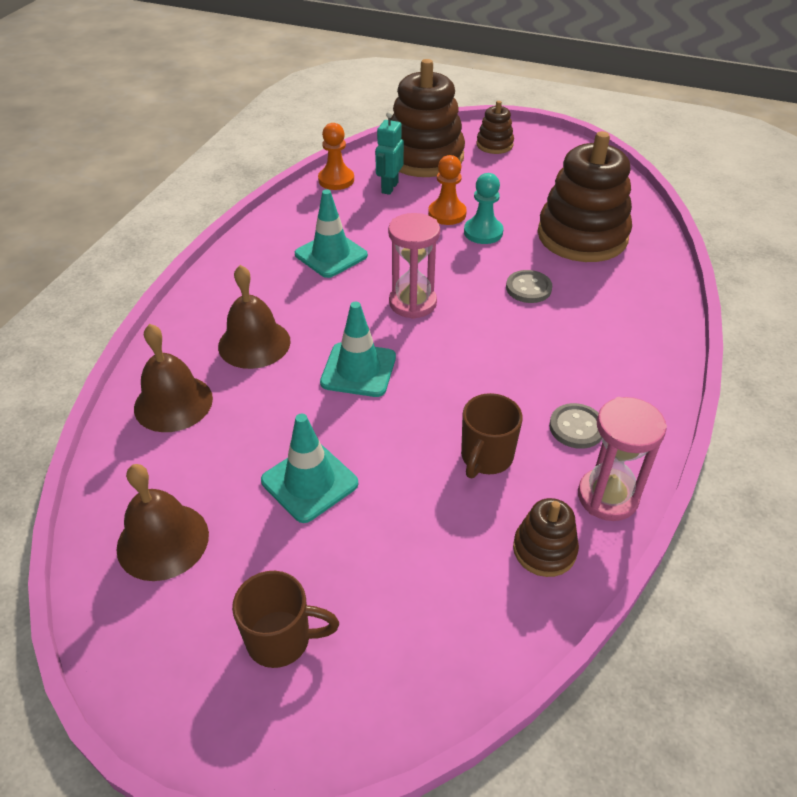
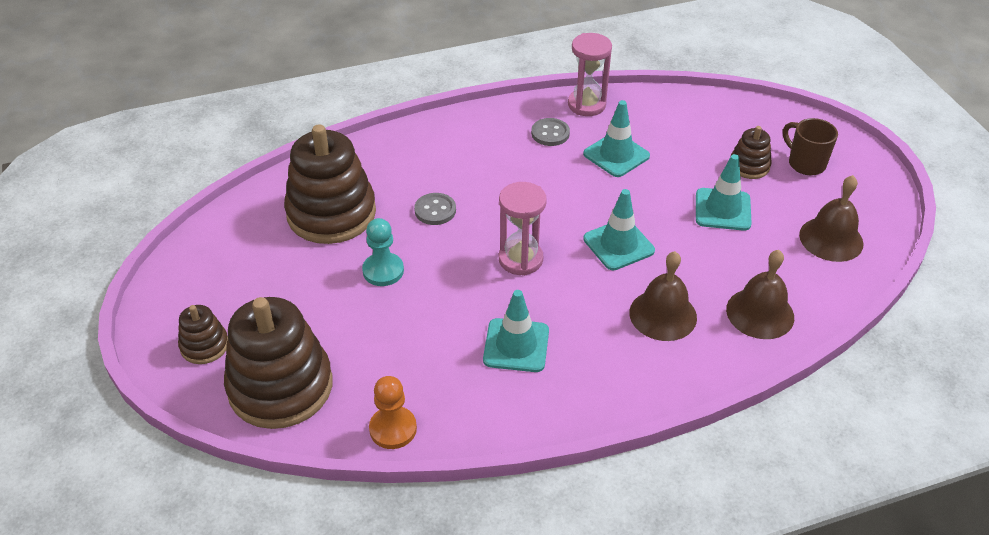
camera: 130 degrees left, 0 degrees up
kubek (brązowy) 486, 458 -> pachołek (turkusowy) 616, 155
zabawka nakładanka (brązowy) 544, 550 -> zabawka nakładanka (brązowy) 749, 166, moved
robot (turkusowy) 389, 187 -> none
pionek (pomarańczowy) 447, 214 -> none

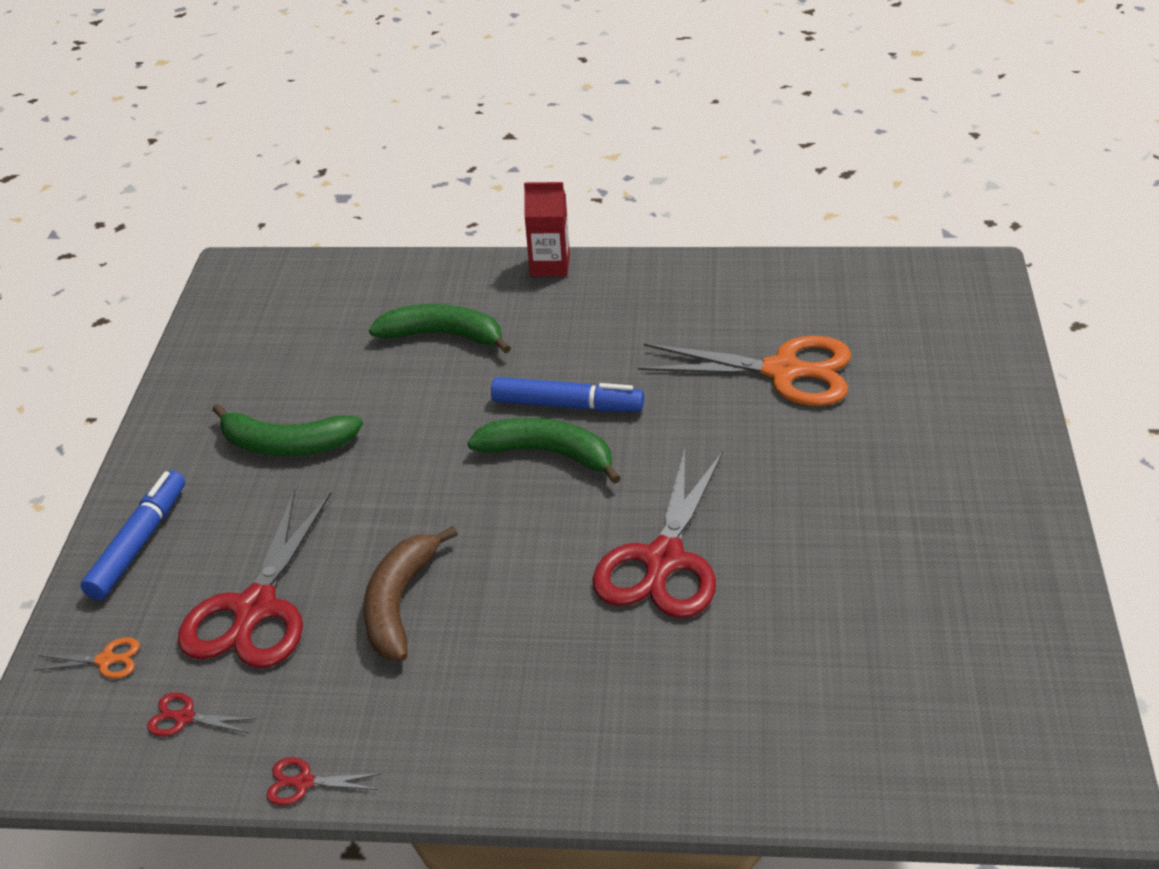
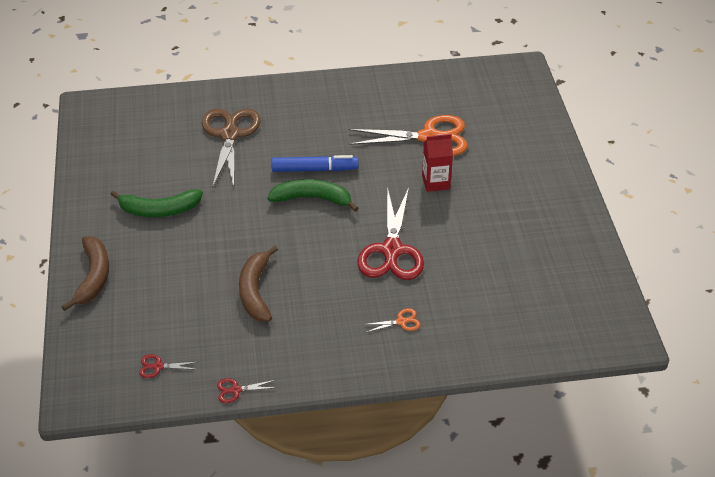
camera: 15 degrees left, 5 degrees up
flamaster (niebieski) 138, 543 -> banan (brązowy) 93, 276
banan (zielony) 443, 335 -> nożyczki (brązowy) 230, 135
nożyczki (pomarańczowy) 106, 660 -> nożyczki (pomarańczowy) 401, 322, moved
karton mleka (czerwony) 550, 265 -> karton mleka (czerwony) 436, 182, moved
nożyczki (czerwony) 255, 609 -> none

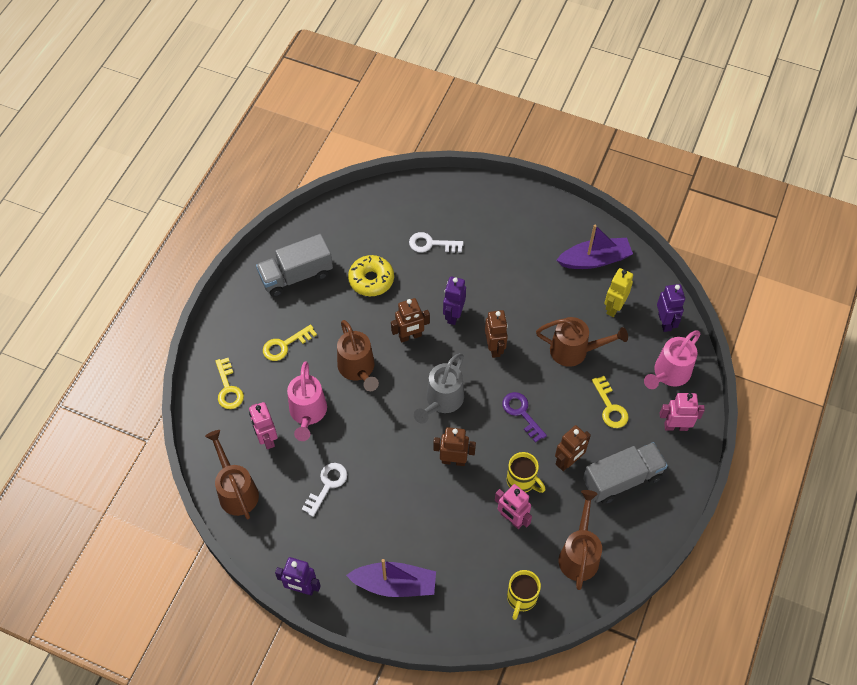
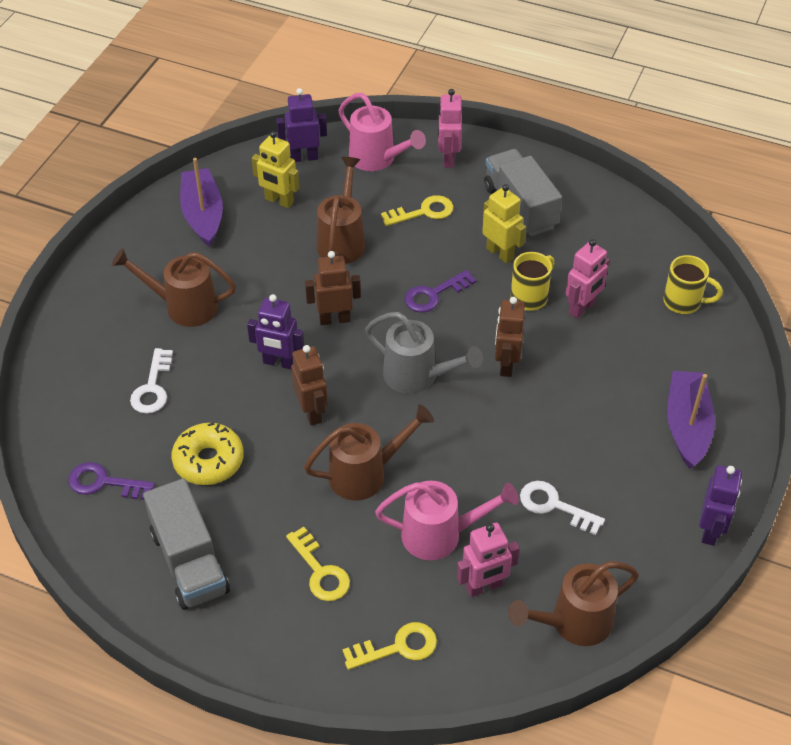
camera: 90 degrees left, 10 degrees down
none -> klucz (fioletowy) 104, 483
konewka (brązowy) 579, 554 -> konewka (brązowy) 183, 306, moved
robot (brązowy) 568, 461 -> robot (żółty) 500, 253

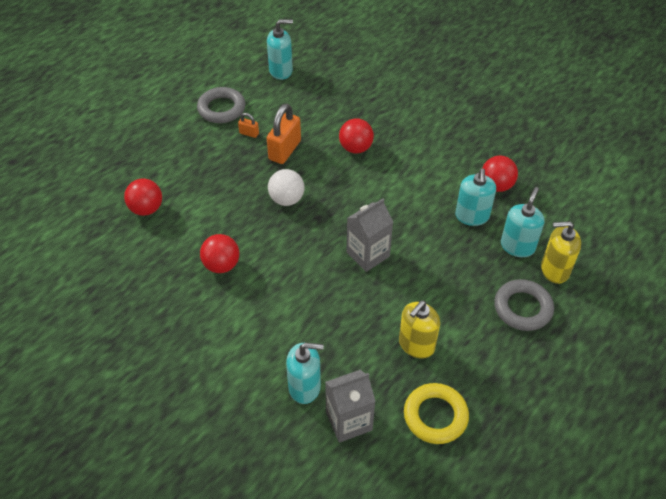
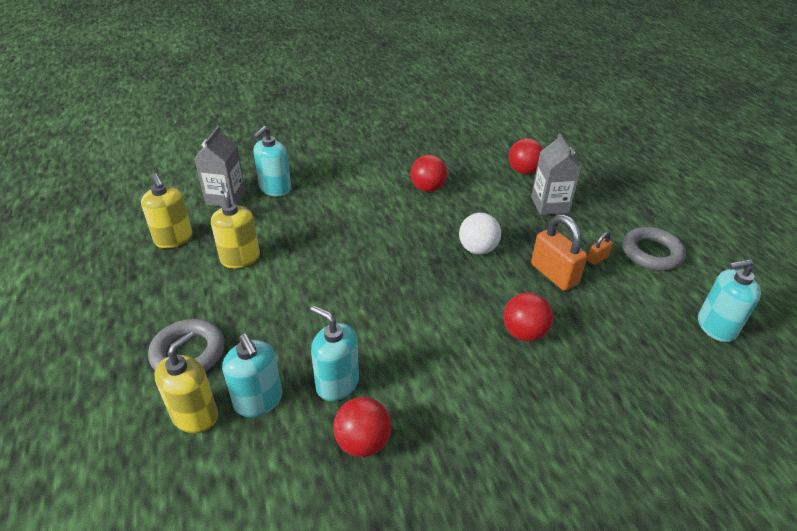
camera: 120 degrees right, 10 degrees down
pierścień (żółty) 435, 416 -> dozownik mydła (żółty) 174, 239
karton mleka (szary) 368, 254 -> karton mleka (szary) 550, 205, moved
dozownik mydła (turkusowy) 281, 71 -> dozownik mydła (turkusowy) 715, 327, 60 degrees clockwise

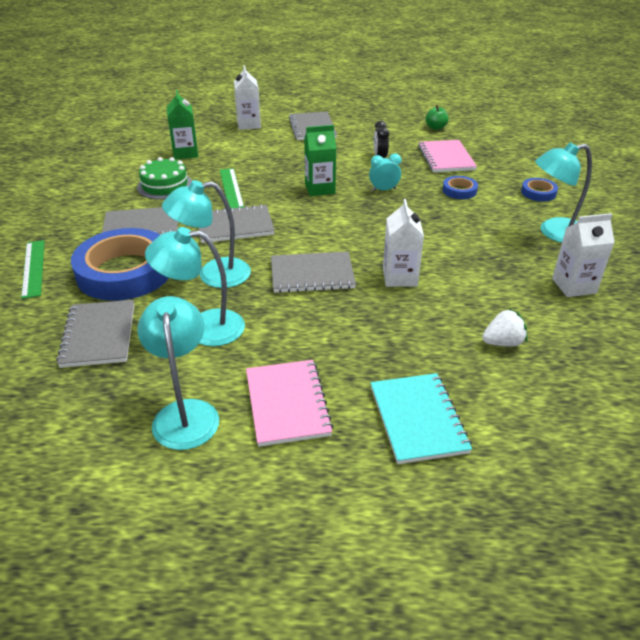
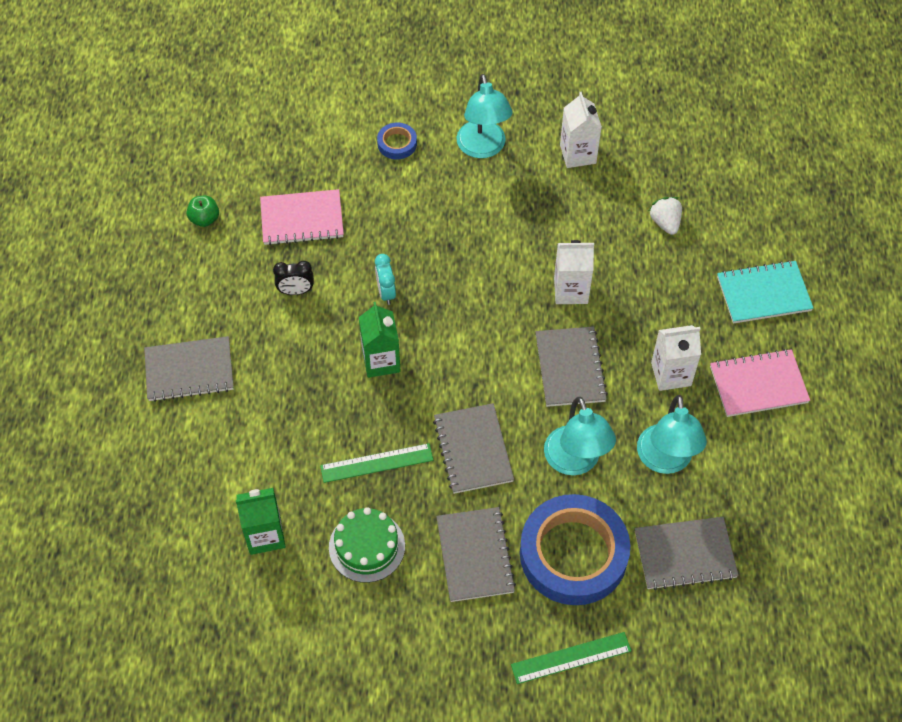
camera: 90 degrees left, 20 degrees up
karton mleka (biały) 248, 124 -> karton mleka (biały) 671, 374, moved
lampka (turkusowy) 185, 413 -> none
taśma klejąca (niebieski) 459, 190 -> none

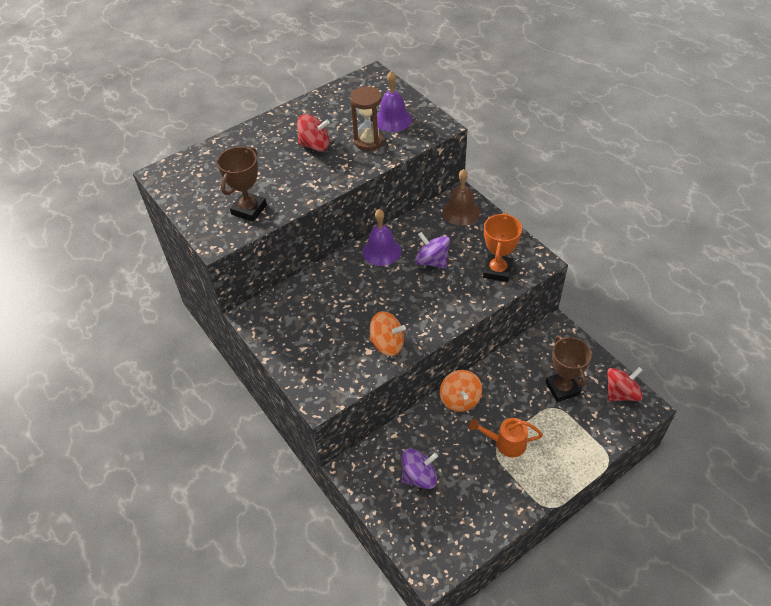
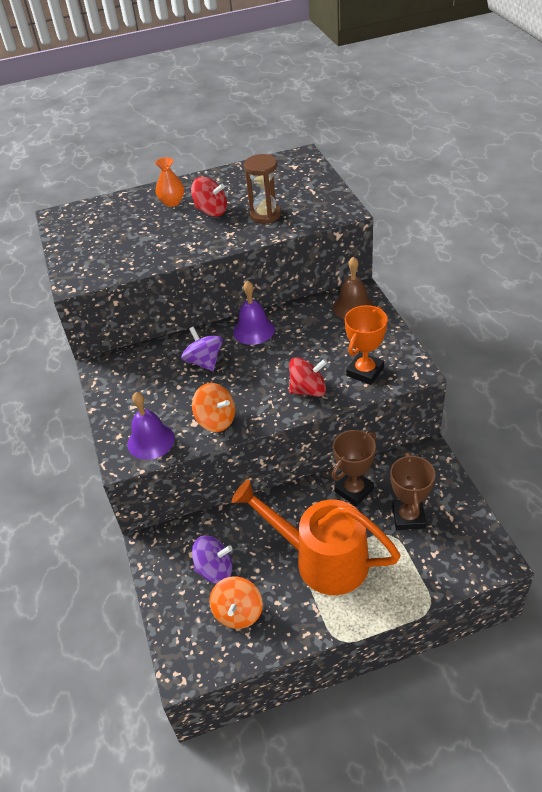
camera: 20 degrees right, 5 degrees down
dzwonek (fioletowy) 393, 119 -> dzwonek (fioletowy) 151, 441, moved
none -> wazon (pomarańczowy) 172, 202
bączek (fioletowy) 432, 261 -> bączek (fioletowy) 204, 362, moved
bączek (pomarańczowy) 460, 399 -> bączek (pomarańczowy) 238, 612, moved
konewka (pomarańczowy) 505, 443 -> konewka (pomarańczowy) 321, 559, x2.04
bączek (czerwony) 621, 393 -> bączek (czerwony) 308, 390, moved
puchar (brązowy) 249, 209 -> puchar (brązowy) 354, 490, moved

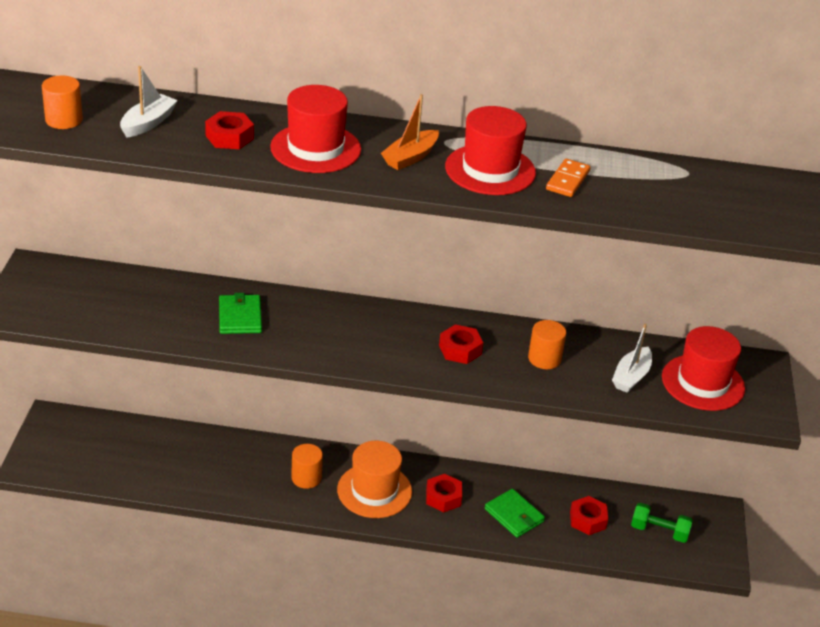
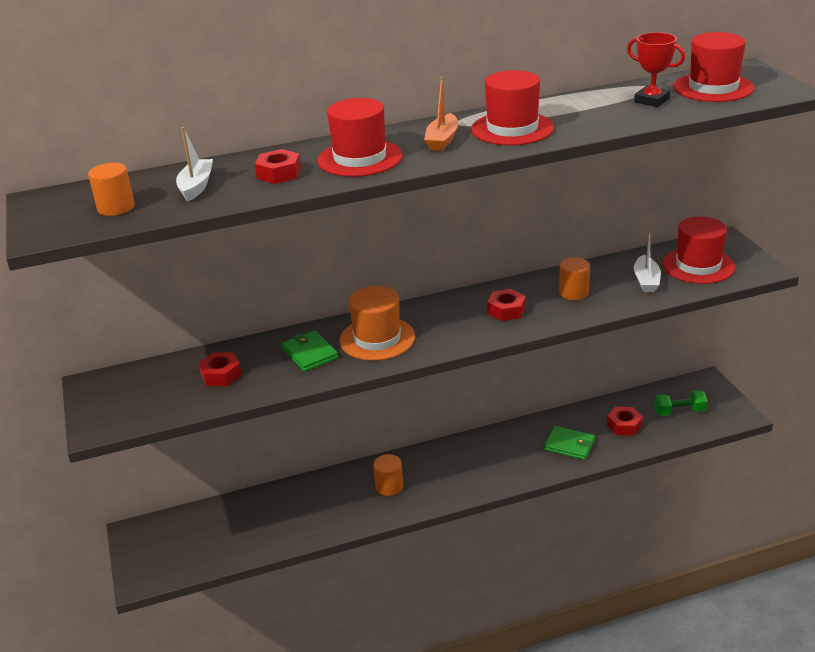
camera: 20 degrees left, 5 degrees down
nakrętka (czerwony) 443, 497 -> nakrętka (czerwony) 221, 375, moved
kapelusz (pomarańczowy) 374, 490 -> kapelusz (pomarańczowy) 377, 339, moved
none -> puchar (czerwony) 652, 100
none -> kapelusz (czerwony) 713, 87
kostka domina (pomarańczowy) 568, 180 -> none

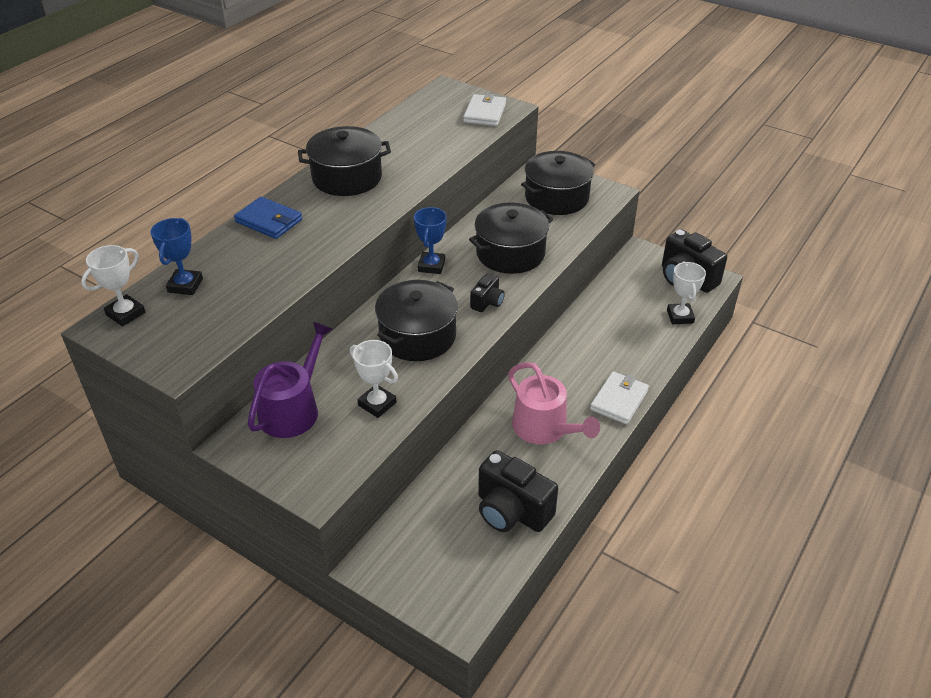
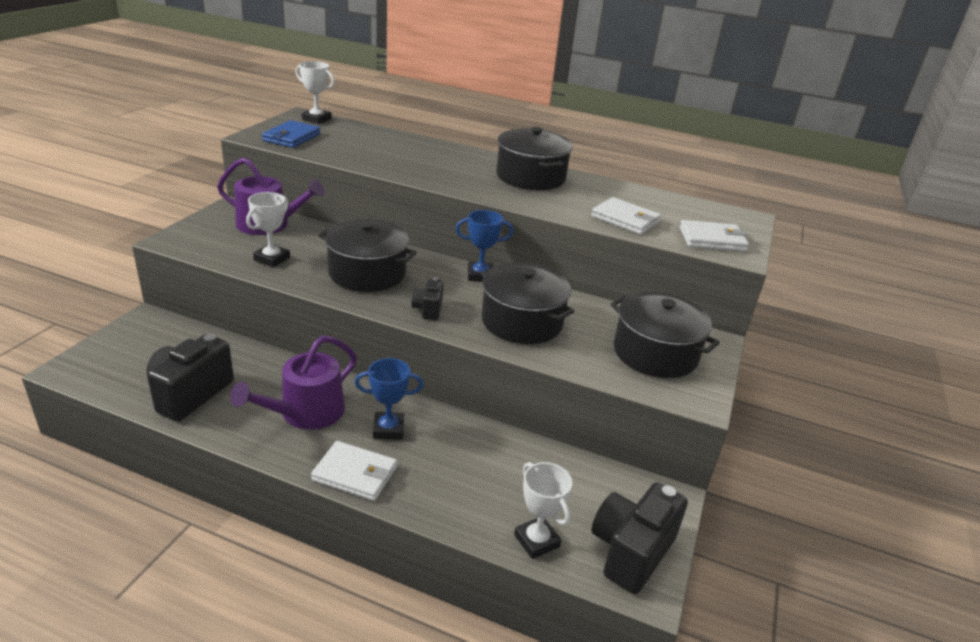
camera: 75 degrees right, 10 degrees down
konewka (różowy) 544, 428 -> konewka (fioletowy) 306, 413
portfel (niebieski) 269, 221 -> portfel (niebieski) 292, 137, moved
puchar (niebieski) 185, 285 -> puchar (niebieski) 388, 429, moved
aparat fotograficzny (czarny) 487, 302 -> aparat fotograficzny (czarny) 428, 309, 75 degrees clockwise
puchar (biały) 680, 316 -> puchar (biały) 536, 541, 75 degrees clockwise
none -> portfel (biały) 625, 219

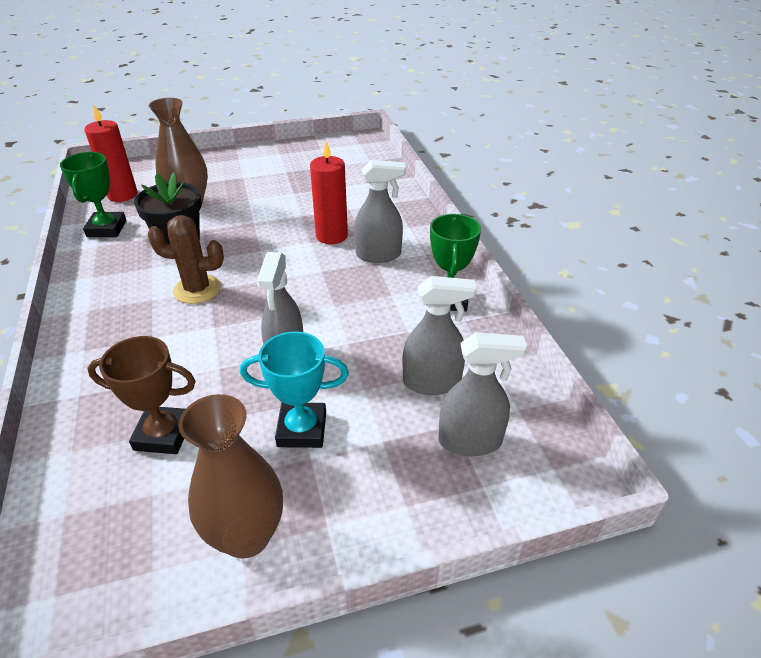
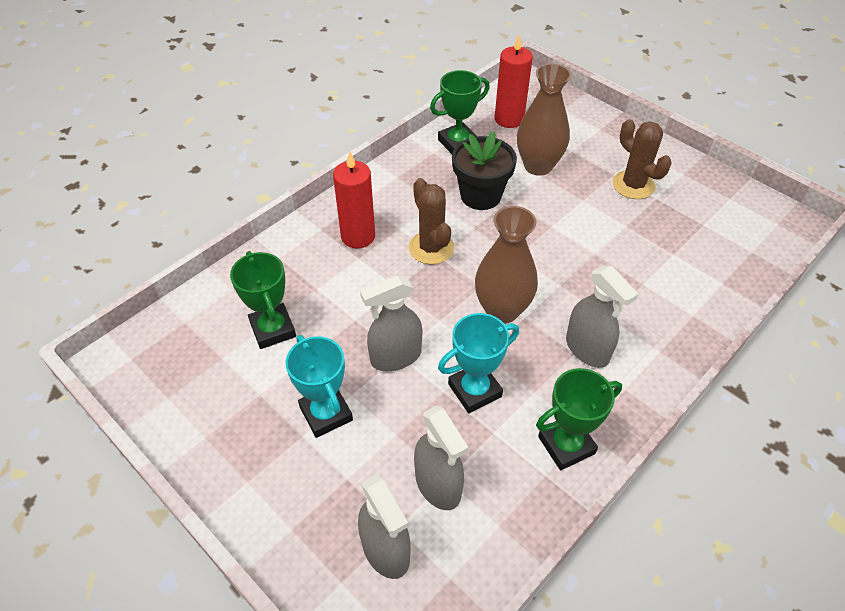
camera: 60 degrees right, 10 degrees up
puchar (brązowy) 163, 434 -> puchar (zielony) 273, 329
świeca (czerwony) 331, 236 -> świeca (czerwony) 358, 236, moved
none -> puchar (turkusowy) 474, 390
wazon (brązowy) 246, 536 -> wazon (brązowy) 502, 310, moved
none -> kaktus (brązowy) 633, 185

